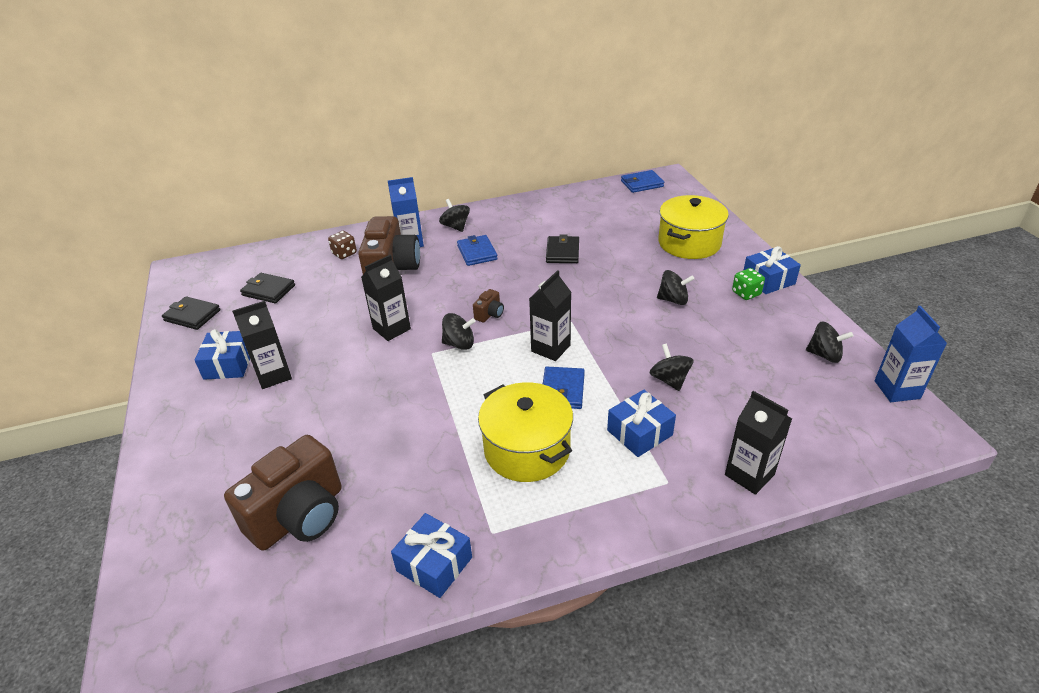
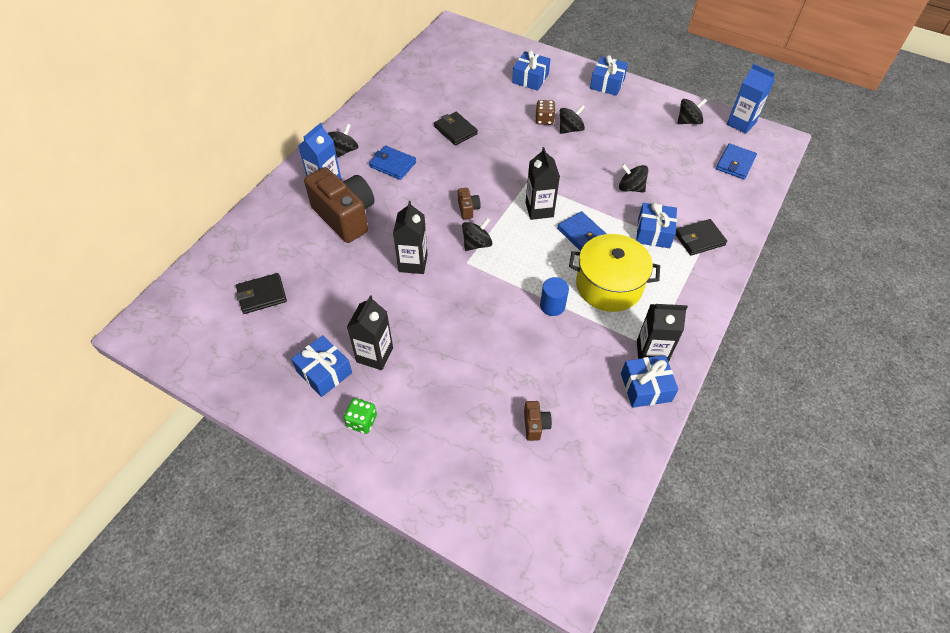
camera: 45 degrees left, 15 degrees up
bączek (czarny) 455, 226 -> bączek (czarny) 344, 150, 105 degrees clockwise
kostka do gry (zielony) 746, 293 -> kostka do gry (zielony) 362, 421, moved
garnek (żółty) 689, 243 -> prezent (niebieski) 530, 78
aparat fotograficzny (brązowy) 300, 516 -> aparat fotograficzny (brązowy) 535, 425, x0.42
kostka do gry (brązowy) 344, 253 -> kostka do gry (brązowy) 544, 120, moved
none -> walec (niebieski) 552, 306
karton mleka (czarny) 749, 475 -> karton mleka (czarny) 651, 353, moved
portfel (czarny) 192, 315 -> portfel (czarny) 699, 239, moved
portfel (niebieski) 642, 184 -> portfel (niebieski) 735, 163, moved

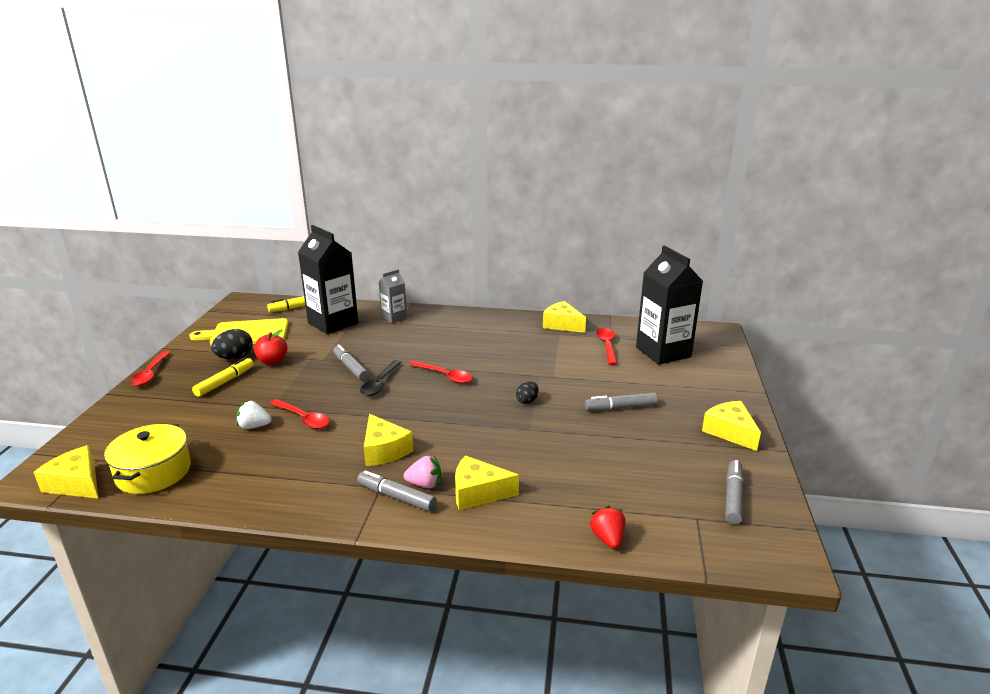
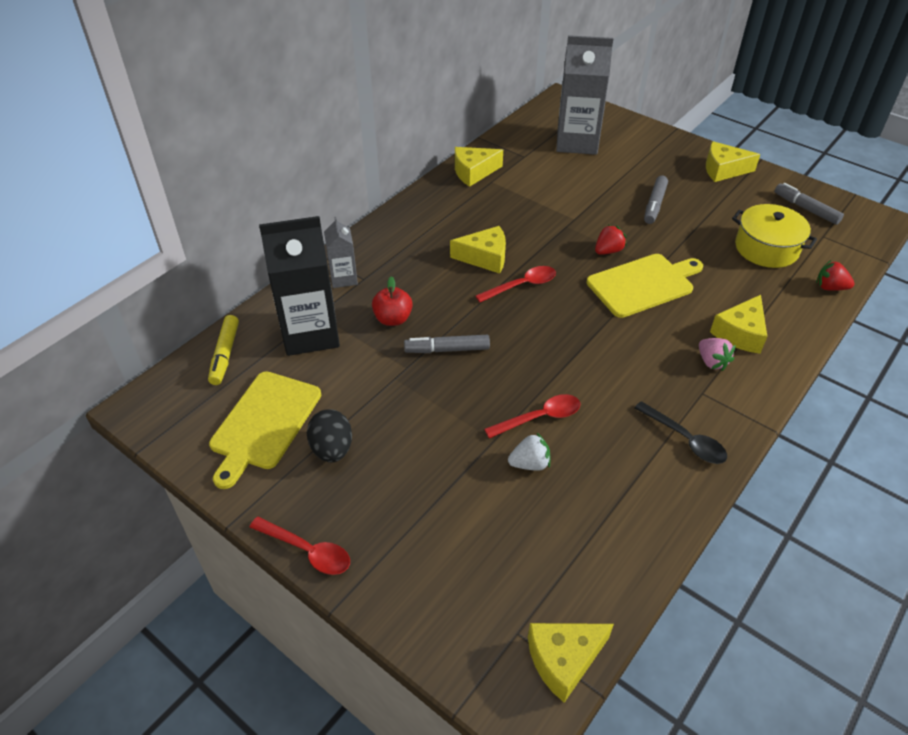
camera: 60 degrees left, 20 degrees up
jabłko (czerwony) 272, 361 -> jabłko (czerwony) 393, 319, moved
ser (żółty) 384, 450 -> ser (żółty) 485, 257, moved
truskawka (biały) 254, 426 -> truskawka (biały) 530, 463, 135 degrees counterclockwise
karton mleka (czarny) 663, 352 -> karton mleka (szary) 577, 142
none -> deska do krojenia (żółty) 643, 284
jajko (czarny) 527, 401 -> truskawka (czerwony) 608, 251
łyżka (czarny) 380, 383 -> łyżka (czarny) 685, 439, moved
truskawka (różowy) 425, 484 -> truskawka (różowy) 712, 362, 120 degrees clockwise
garnek (żółty) 153, 472 -> garnek (żółty) 766, 248, moved
flamaster (żółty) 225, 382 -> none
flamaster (szary) 396, 497 -> none
łyżka (czerwony) 607, 346 -> none

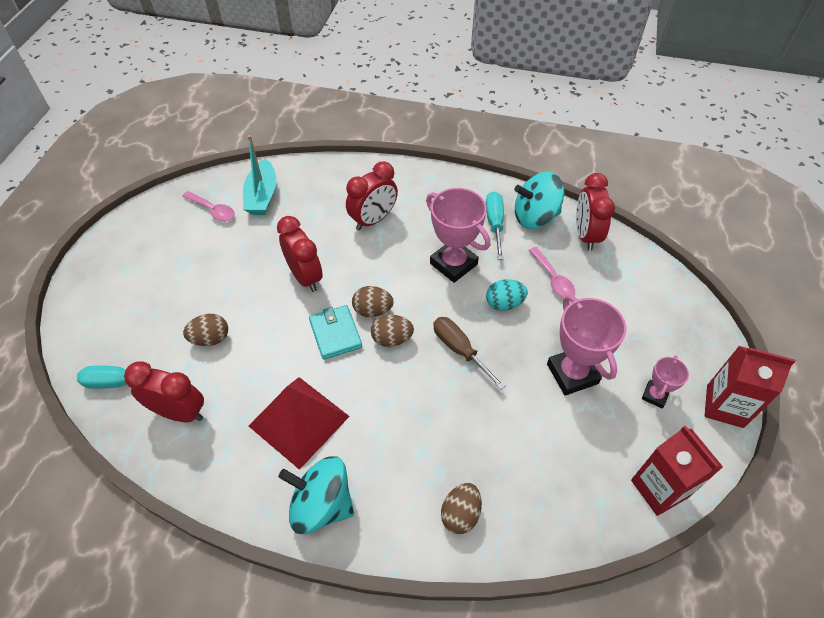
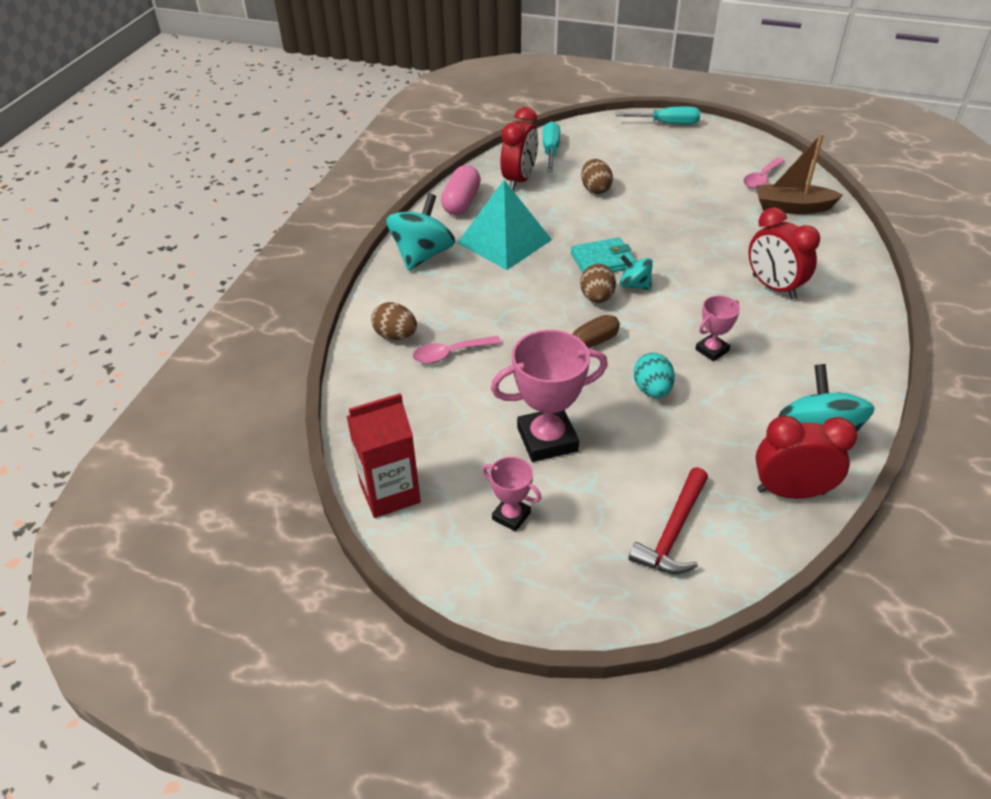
camera: 95 degrees right, 10 degrees down
łyżka (różowy) 553, 279 -> łyżka (różowy) 450, 354, moved
none -> kapsułka (różowy) 461, 202
piramida (czerwony) 299, 421 -> piramida (turkusowy) 504, 241
śrubokręt (turkusowy) 494, 224 -> śrubokręt (turkusowy) 667, 123, moved
jajko (brązowy) 373, 310 -> bączek (turkusowy) 634, 285
none -> młotek (czerwony) 673, 532
puchar (różowy) 453, 264 -> puchar (różowy) 712, 350, x0.54
łódka (turkusowy) 262, 196 -> łódka (brązowy) 792, 207
budzik (czerwony) 305, 277 -> none
karton mleka (czerwony) 724, 406 -> none

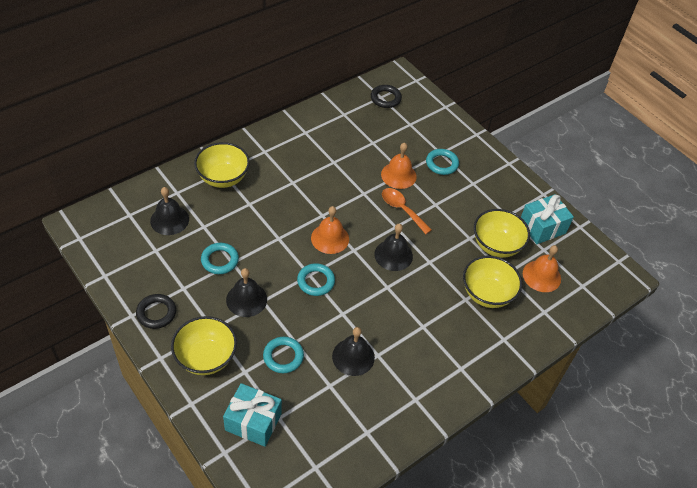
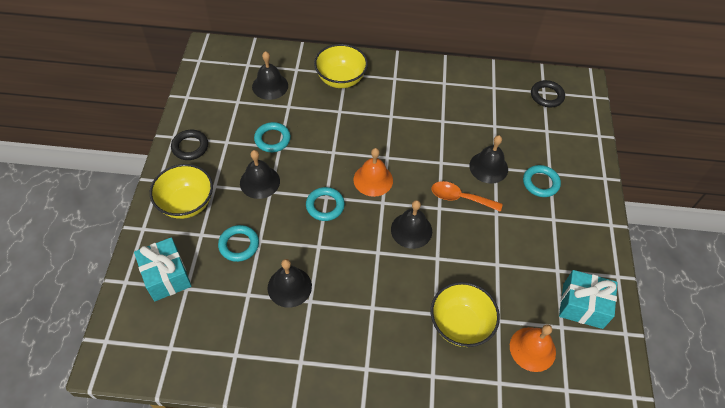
camera: 45 degrees right, 5 degrees up
łyżka (pomarańczowy) 402, 209 -> łyżka (pomarańczowy) 460, 198, 75 degrees counterclockwise
dzwonek (pomarańczowy) 398, 175 -> dzwonek (czarny) 488, 167
miska (żółty) 496, 245 -> none

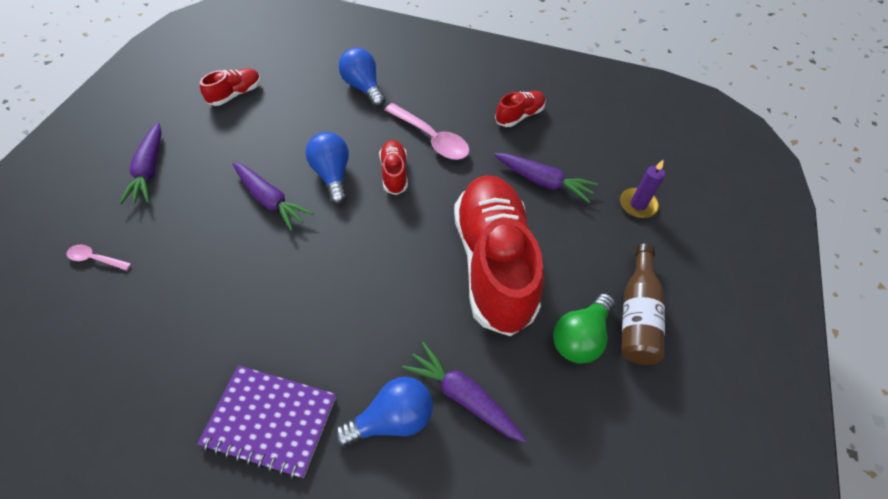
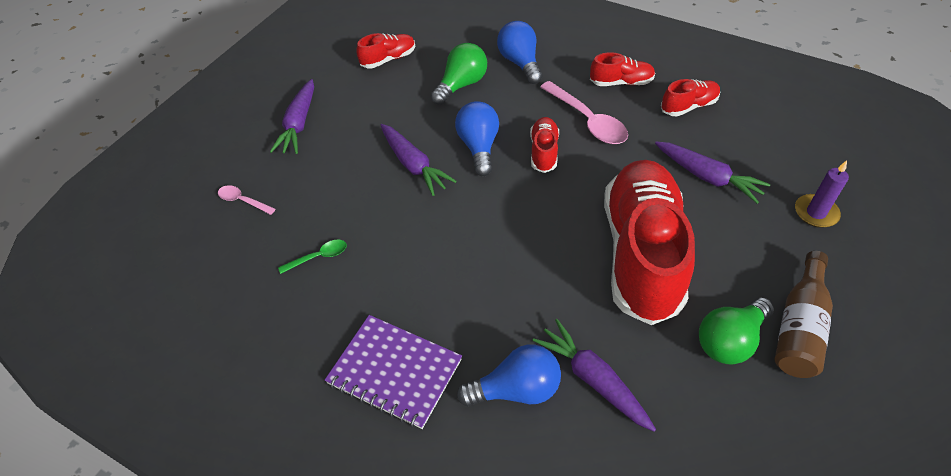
camera: 15 degrees right, 5 degrees down
none -> łyżka (zielony) 318, 257
none -> żarówka (zielony) 461, 85
none -> but (czerwony) 621, 82

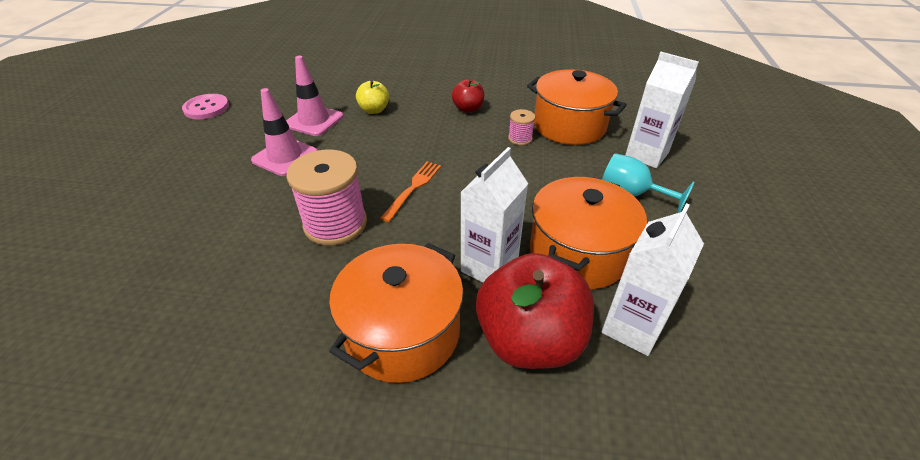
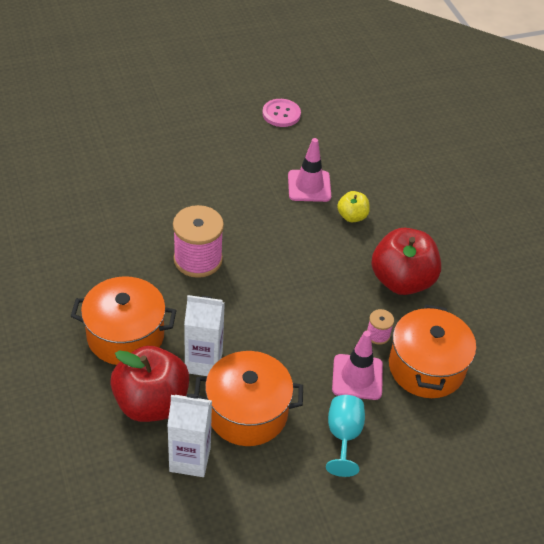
camera: 60 degrees right, 5 degrees up
pachołek (różowy) 285, 157 -> pachołek (różowy) 357, 377, moved
jabłko (czerwony) 468, 109 -> jabłko (czerwony) 401, 281, x2.01
widelec (pomarańczowy) 413, 188 -> none
karton mleka (biały) 646, 155 -> none

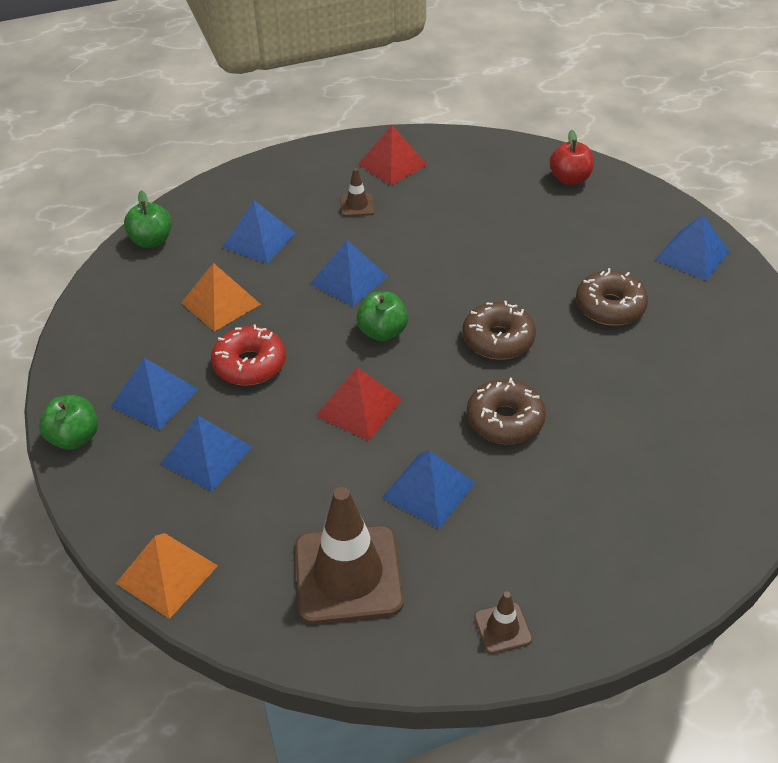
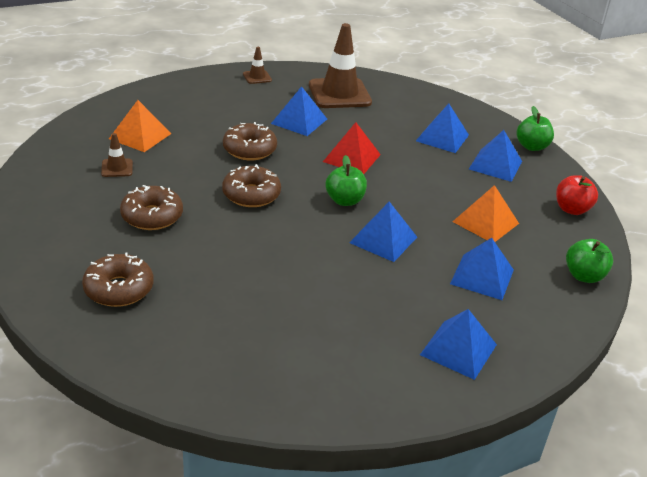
camera: 170 degrees right, 10 degrees down
none -> donut (brązowy) 119, 289
pachołek (brązowy) 357, 205 -> pachołek (brązowy) 117, 168, moved
piramida (pomarańczowy) 167, 574 -> piramida (pomarańczowy) 140, 136, moved
piramida (niebieski) 692, 255 -> piramida (niebieski) 458, 349, moved
jabłko (czerwony) 570, 179 -> jabłko (czerwony) 571, 209, moved
donut (czerwony) 250, 364 -> none
piramida (czerwony) 392, 164 -> none

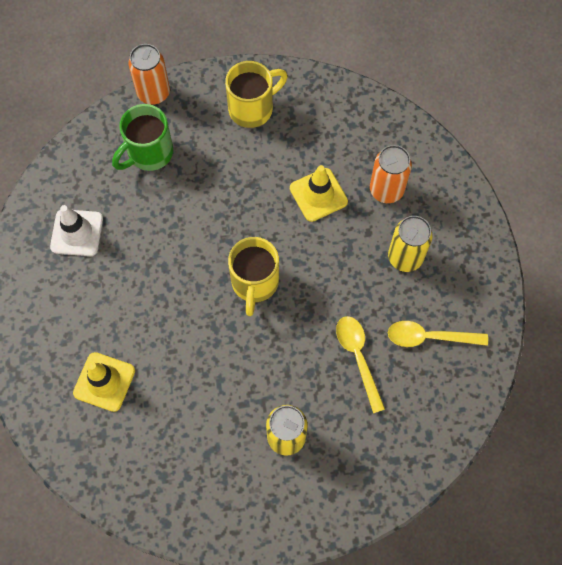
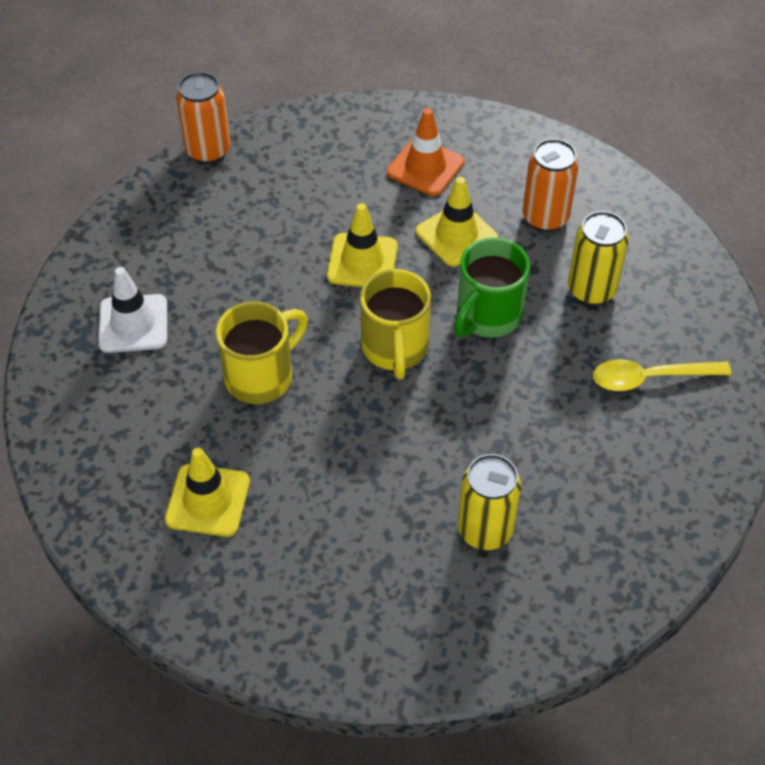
camera: 10 degrees left, 15 degrees down
kubek (żółty) 252, 108 -> kubek (żółty) 261, 376, moved
none -> pachołek (żółty) 362, 261
none -> pachołek (pomarańczowy) 425, 167
kubek (zielony) 149, 153 -> kubek (zielony) 487, 316, moved
łyżka (żółty) 358, 357 -> none

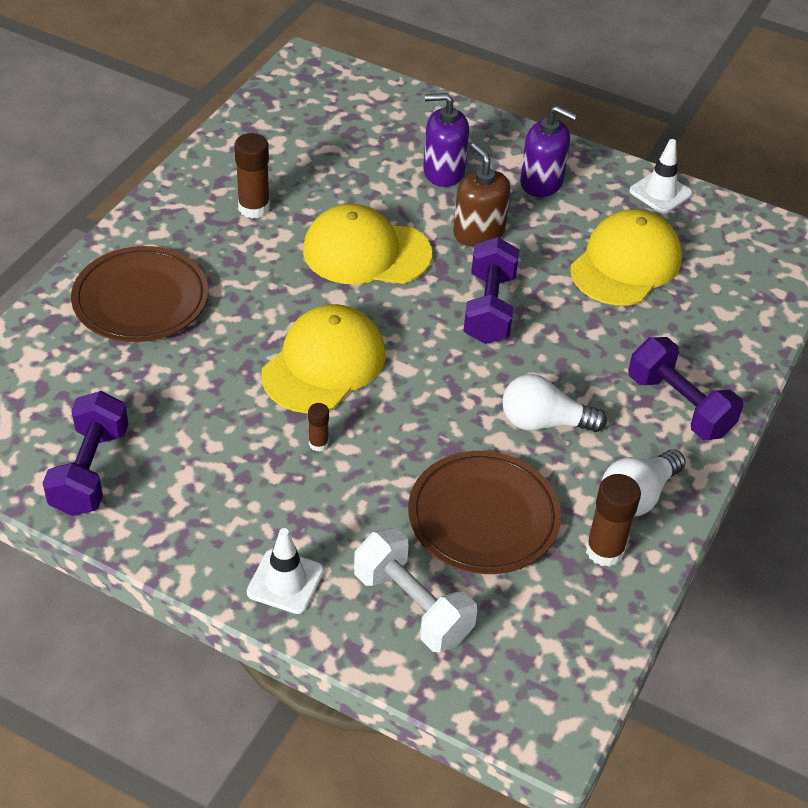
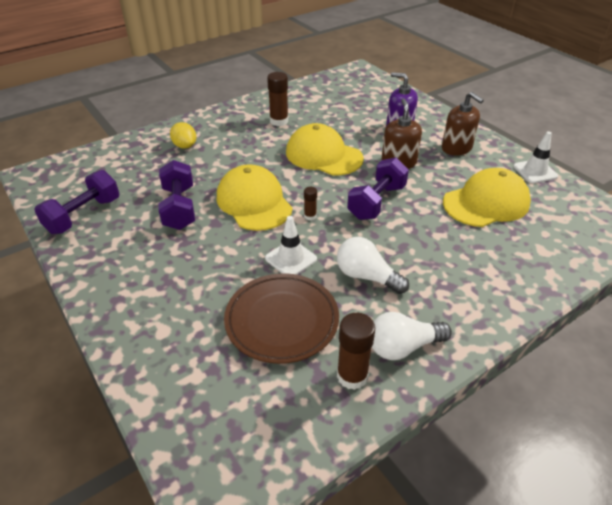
camera: 30 degrees right, 5 degrees down
hantel (fioletowy) 679, 405 -> hantel (fioletowy) 179, 208, moved
talerz (brązowy) 141, 300 -> cytryna (żółty) 185, 146
czapka (żółty) 324, 364 -> czapka (żółty) 254, 202, 90 degrees counterclockwise
pachołek (biały) 285, 581 -> pachołek (biały) 291, 259, moved
klej w sztyfcie (brązowy) 318, 443 -> klej w sztyfcie (brązowy) 310, 216, moved
dozownik mydła (fioletowy) 541, 182 -> dozownik mydła (brązowy) 456, 148
hantel (biały) 412, 606 -> none

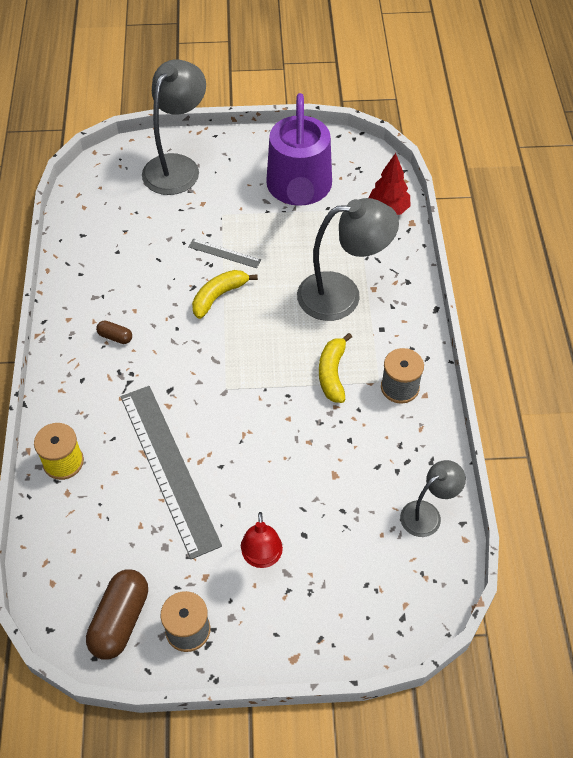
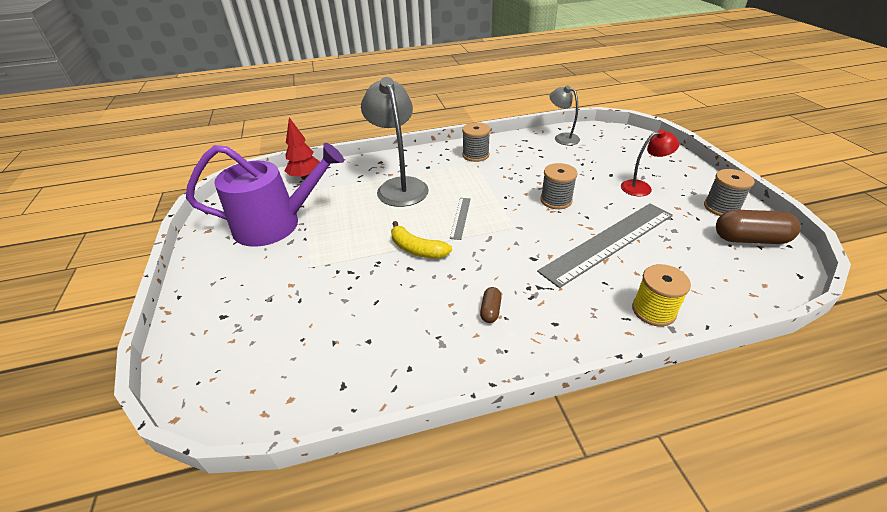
camera: 100 degrees left, 15 degrees down
linijka (szary) 224, 253 -> linijka (szary) 460, 217, moved
none -> szpulka (szary) 556, 200
lampka (szary) 177, 166 -> none
banan (żółty) 332, 374 -> none

